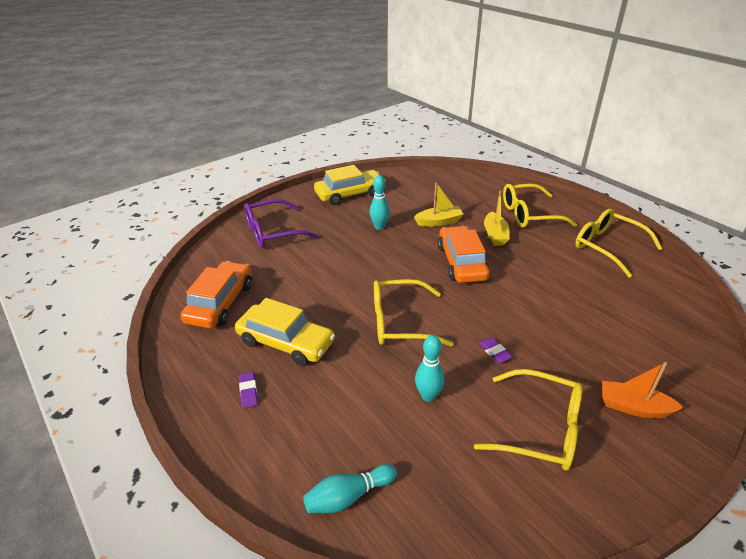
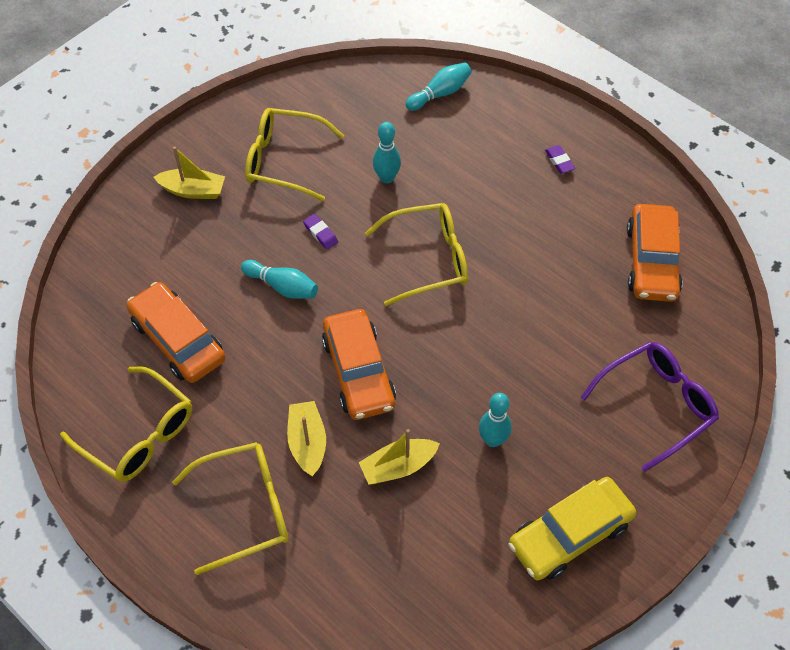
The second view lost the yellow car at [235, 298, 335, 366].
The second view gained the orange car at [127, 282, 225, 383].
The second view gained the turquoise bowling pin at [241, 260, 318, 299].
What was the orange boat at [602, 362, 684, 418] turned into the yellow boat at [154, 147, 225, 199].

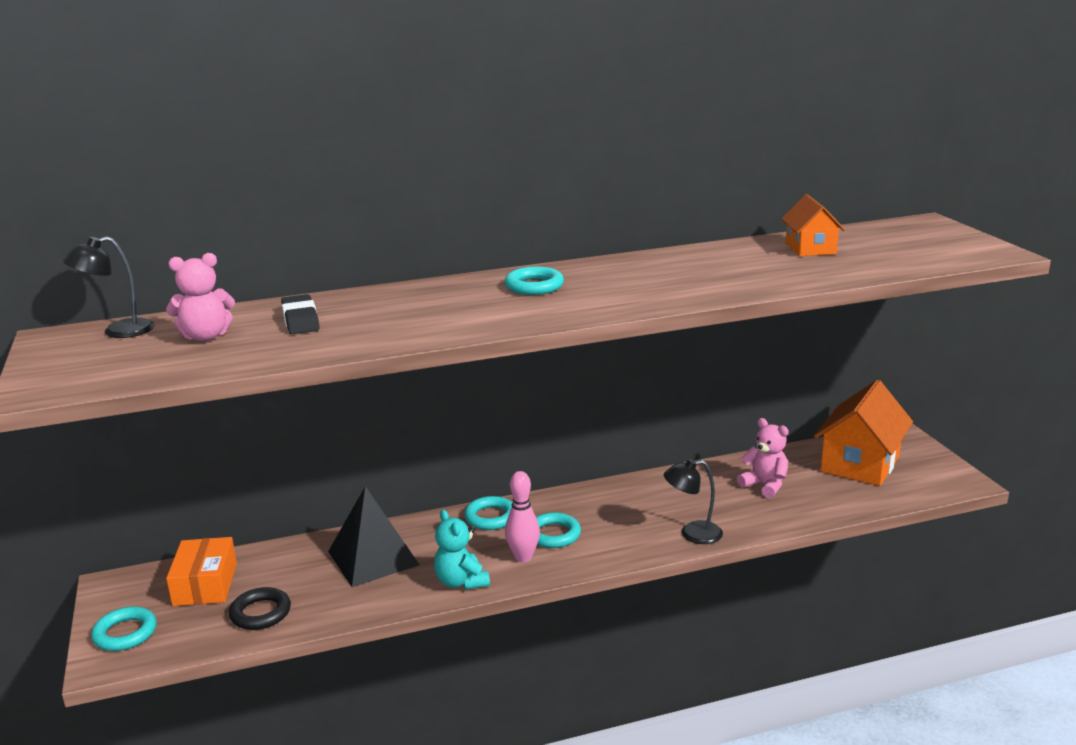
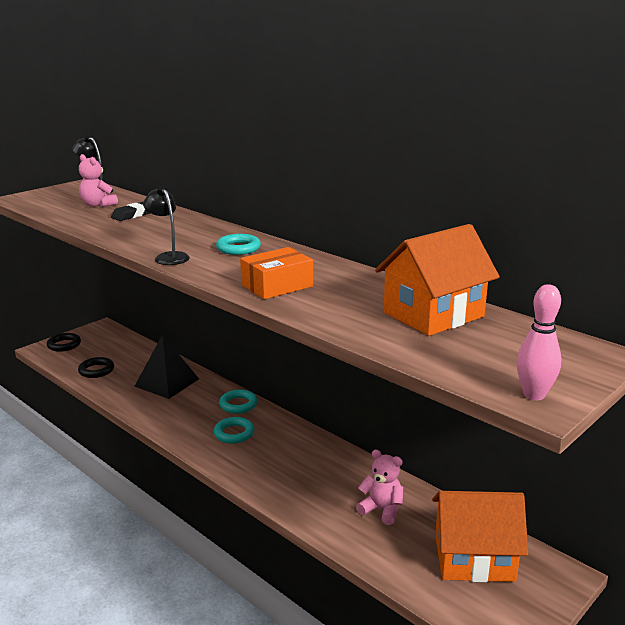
The second view lost the turquoise teddy bear at [434, 510, 490, 590].
The orange box ended up elsewhere, having gone from [166, 537, 237, 606] to [240, 247, 313, 299].
The pink bowling pin ended up elsewhere, having gone from [505, 471, 540, 562] to [517, 284, 561, 400].
The black lamp ended up elsewhere, having gone from [664, 459, 723, 544] to [143, 186, 190, 265].
What was the turquoise ring at [91, 606, 157, 651] turned into the black ring at [47, 333, 81, 352].
The pink teddy bear at [737, 418, 789, 499] ended up facing another way, 75 degrees counterclockwise from before.
The size of the orange house at [781, 194, 845, 256] changed by a factor of 1.74.

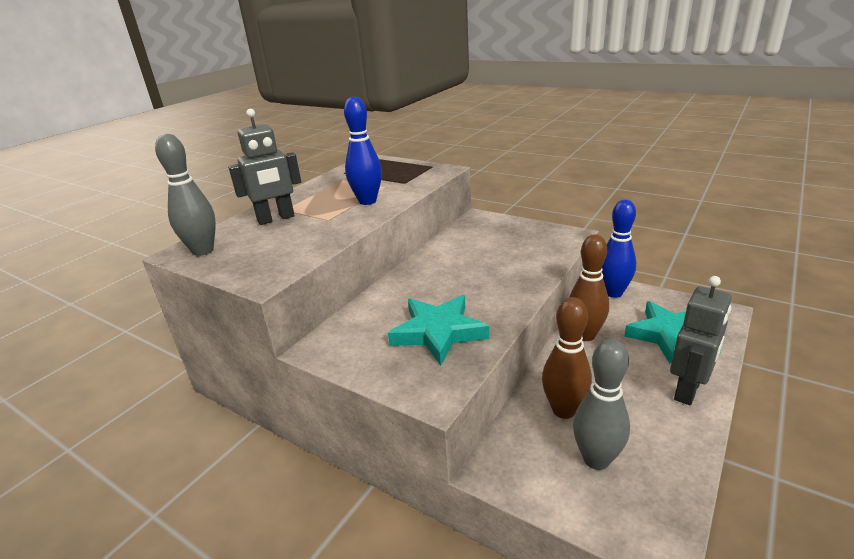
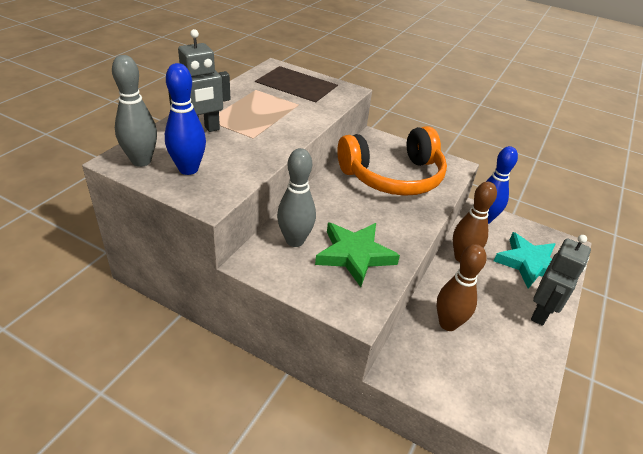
The second view gained the orange headphones at [337, 126, 447, 196].
The blue bowling pin ended up elsewhere, having gone from [344, 97, 382, 205] to [165, 63, 206, 175].
The grey bowling pin ended up elsewhere, having gone from [573, 339, 630, 470] to [277, 148, 316, 247].
What was the turquoise star at [388, 295, 489, 366] turned into the green star at [315, 223, 400, 287].

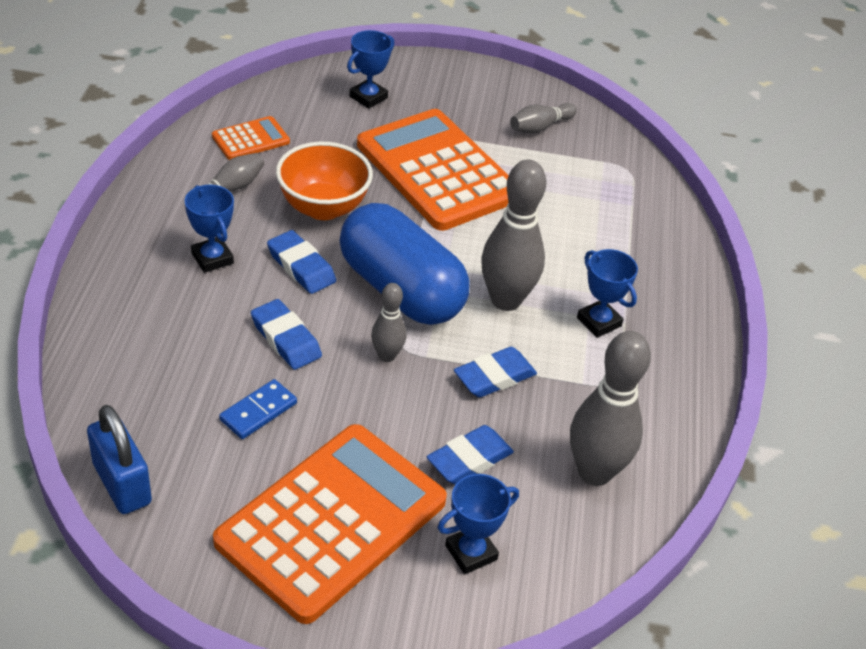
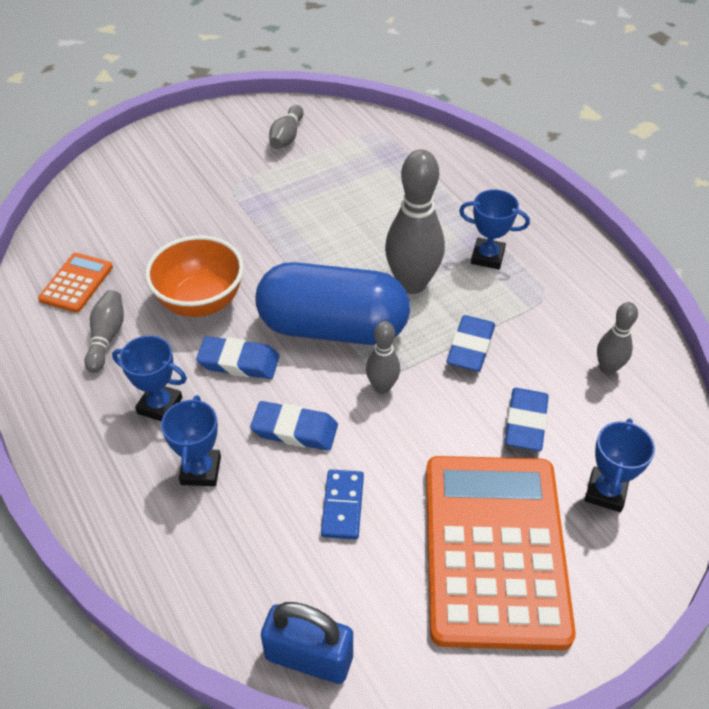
The second view lost the orange calculator at [357, 109, 509, 231].
The blue trophy ended up elsewhere, having gone from [347, 30, 394, 109] to [161, 395, 221, 486].
The size of the grey bowling pin at [570, 331, 651, 486] changed by a factor of 0.53.

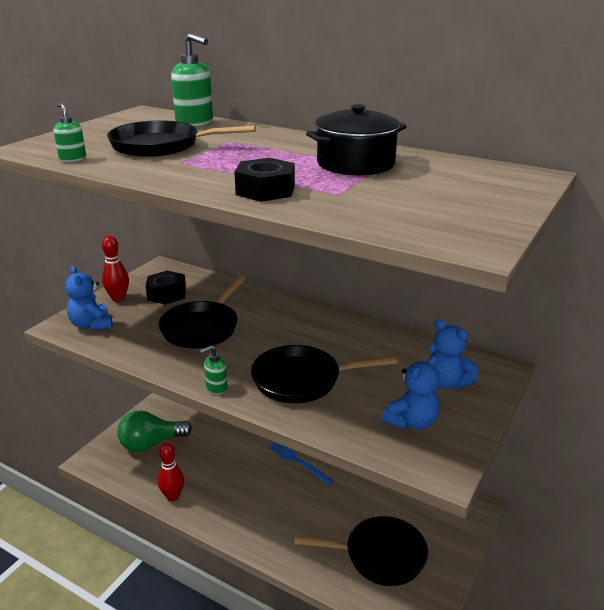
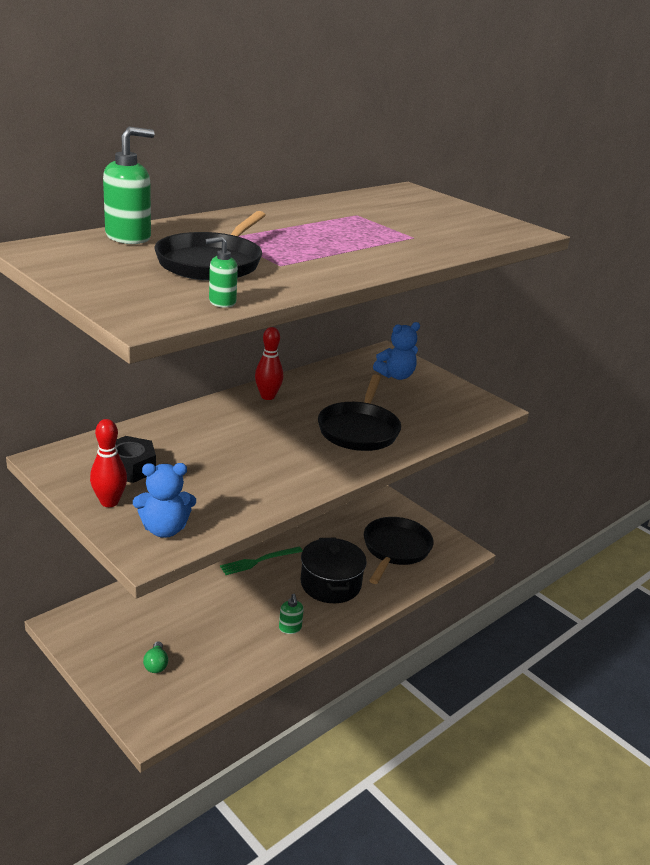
The second view lost the black pan at [159, 276, 246, 349].
The second view lost the black nut at [234, 158, 295, 202].
The second view lost the blue teddy bear at [382, 355, 440, 430].
The red bowling pin ended up elsewhere, having gone from [158, 443, 184, 501] to [255, 327, 283, 400].
The green soap dispenser ended up elsewhere, having gone from [200, 346, 227, 395] to [279, 594, 304, 634].
The black pot ended up elsewhere, having gone from [306, 104, 407, 175] to [301, 538, 367, 603].
What was the blue fork at [268, 443, 334, 485] turned into the green fork at [220, 546, 303, 575].
The size of the green light bulb at [117, 410, 192, 452] changed by a factor of 0.46.

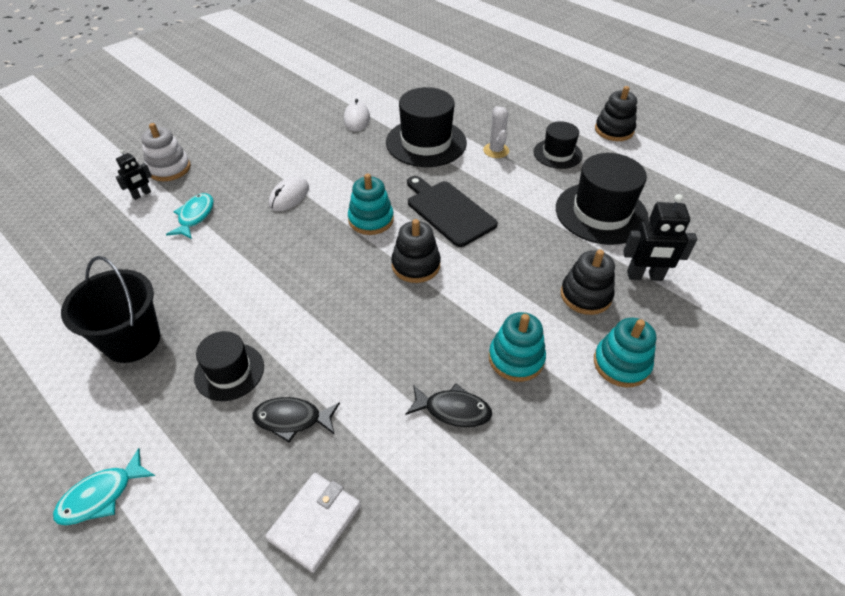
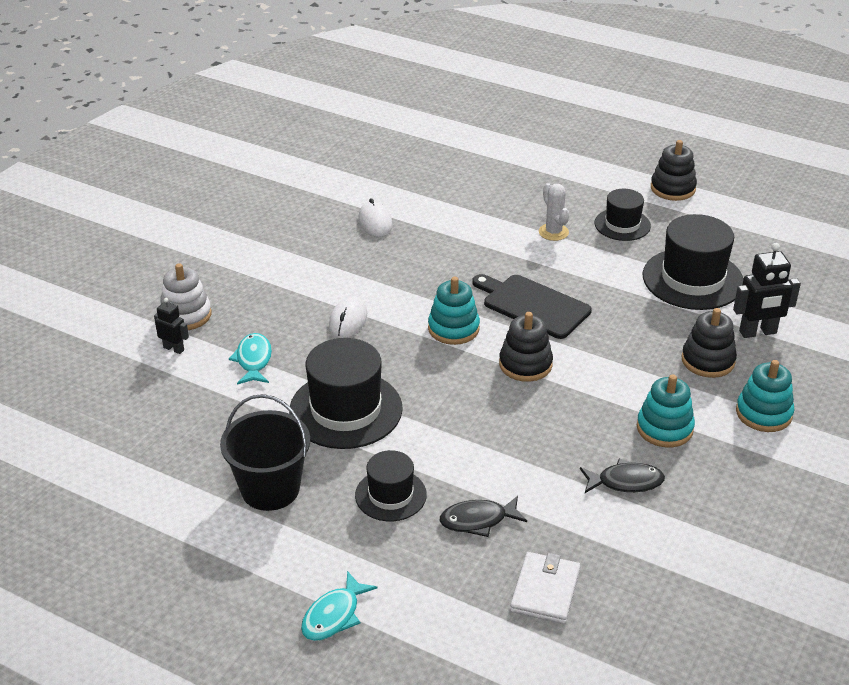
The black hat ended up elsewhere, having gone from [386, 87, 467, 167] to [289, 338, 403, 449].
The black robot at [116, 150, 152, 200] ended up facing another way, 90 degrees counterclockwise from before.

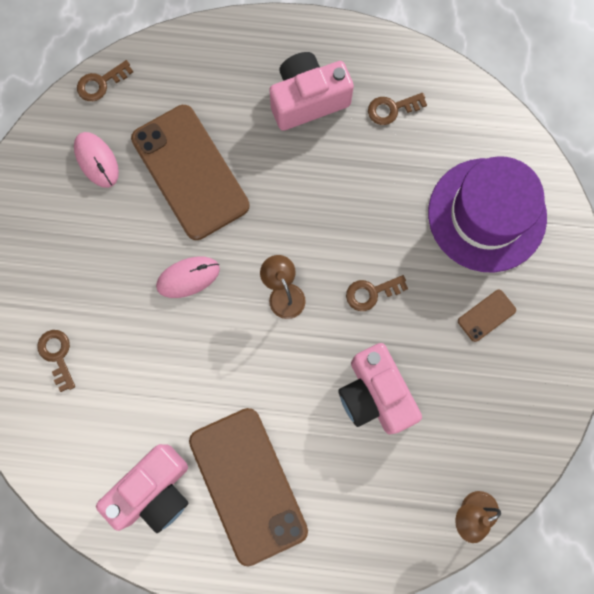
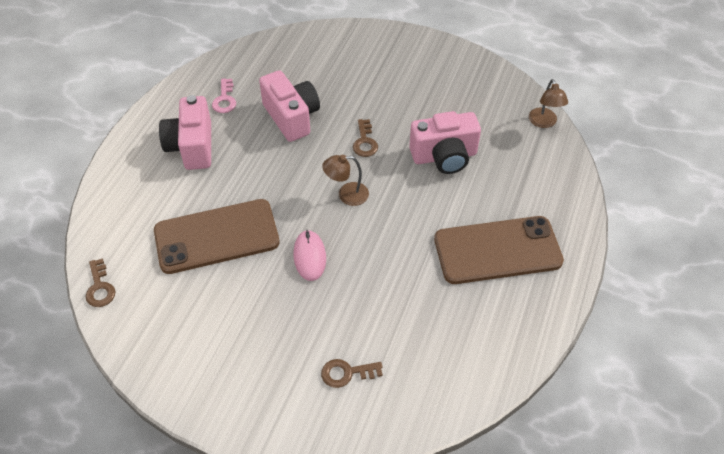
The second view lost the pink mouse at [74, 132, 119, 188].
The second view lost the purple hat at [428, 156, 547, 273].
The second view lost the brown phone at [458, 290, 516, 342].
The pink camera ended up elsewhere, having gone from [96, 444, 188, 533] to [259, 70, 320, 142].
What was the brown key at [368, 93, 427, 125] turned into the pink key at [212, 78, 236, 113].

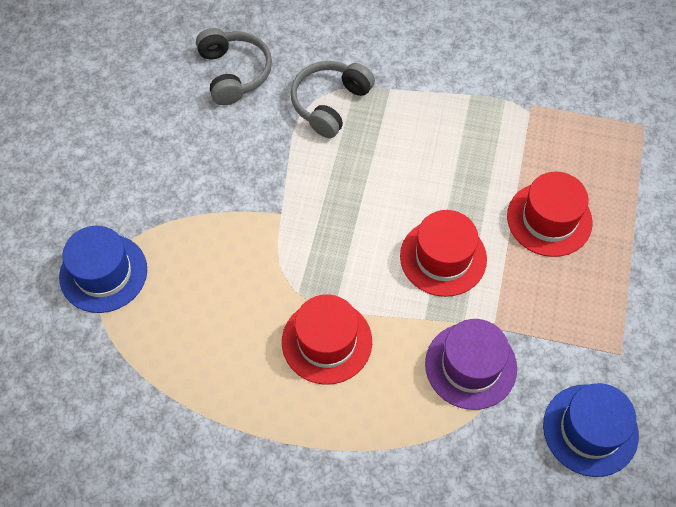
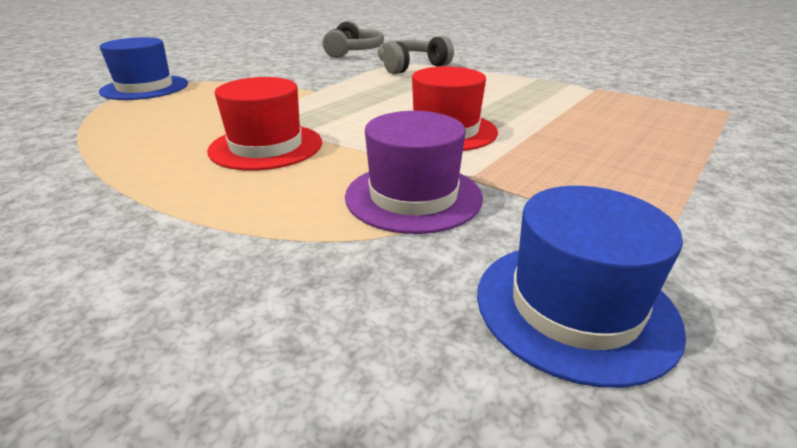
The second view lost the red hat at [507, 172, 593, 257].

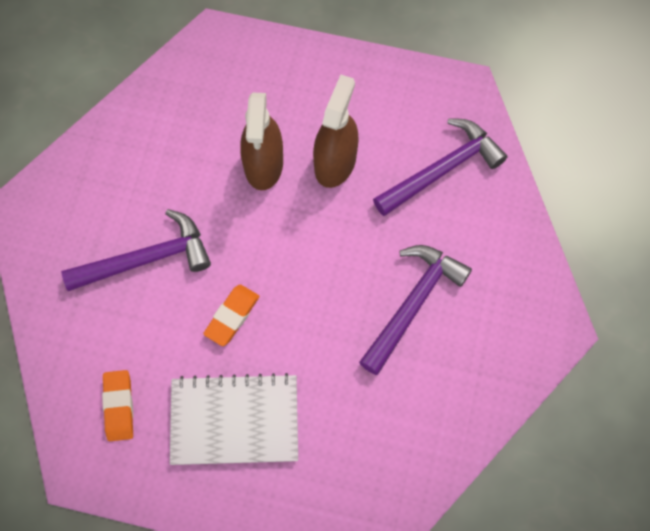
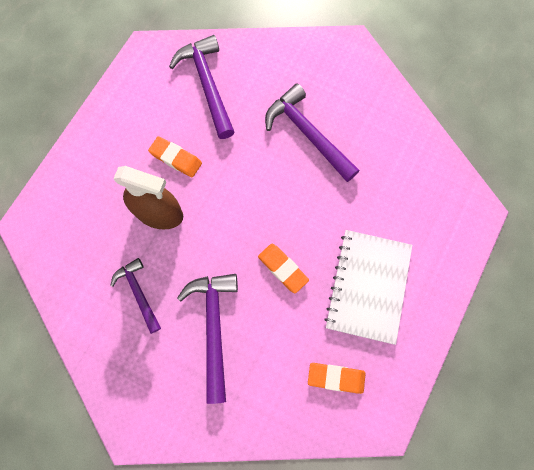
The second view gained the purple hammer at [110, 258, 161, 334].
Where the brown spray bottle stood at [313, 75, 359, 188], the orange eraser came to stand at [148, 136, 202, 178].

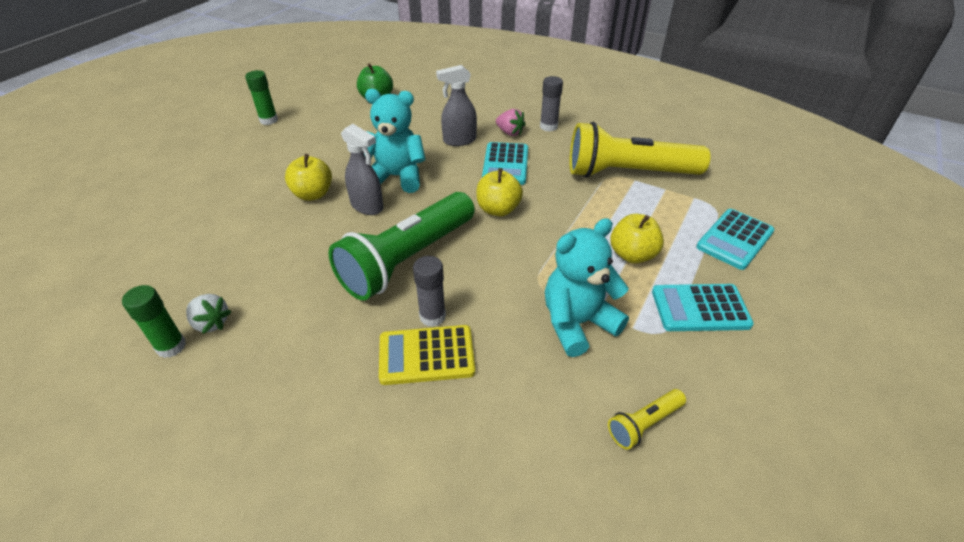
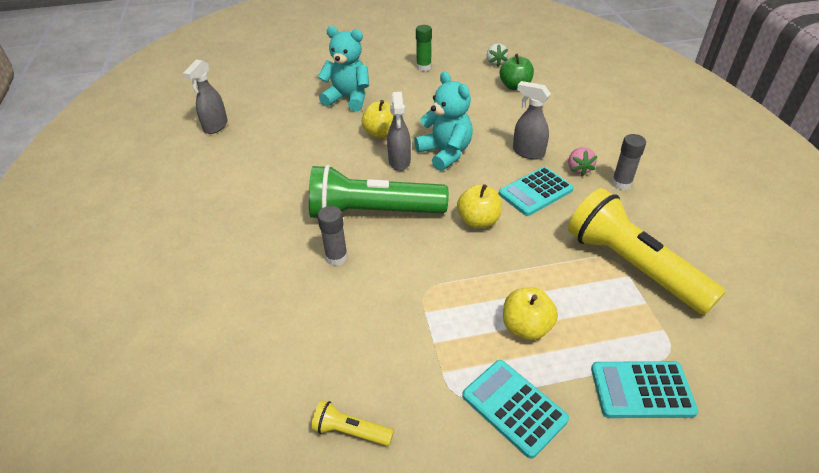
The second view lost the green glue stick at [122, 285, 186, 358].
The second view lost the yellow calculator at [379, 325, 475, 385].
The second view gained the grey spray bottle at [183, 59, 228, 134].
The white strawberry ended up elsewhere, having gone from [186, 294, 232, 334] to [487, 43, 508, 67].
The turquoise teddy bear ended up elsewhere, having gone from [545, 218, 629, 357] to [318, 26, 369, 112].

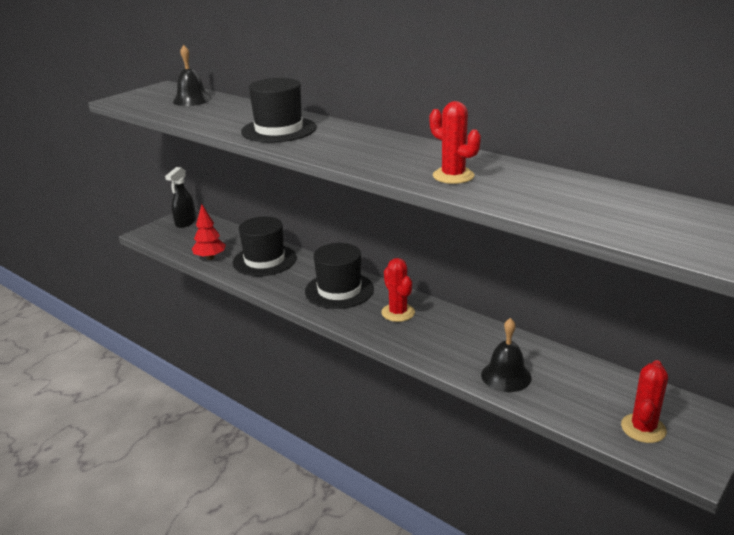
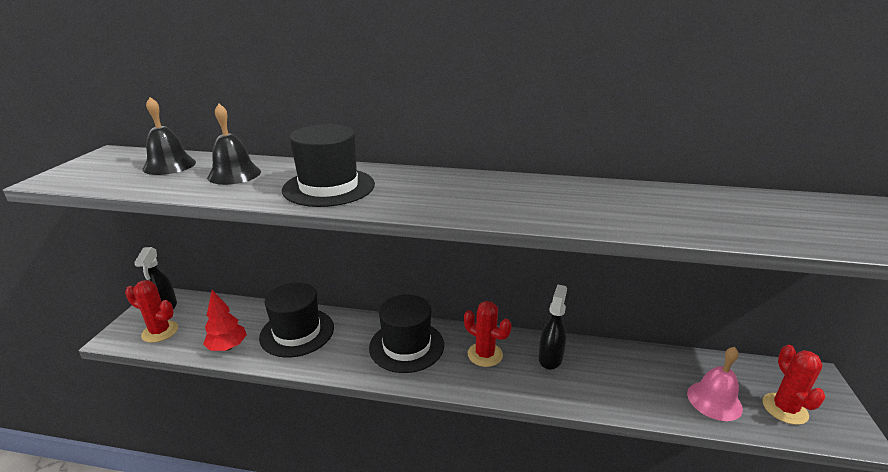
The second view gained the black spray bottle at [539, 284, 567, 370].
The second view gained the pink bell at [687, 347, 743, 421].
The red cactus ended up elsewhere, having gone from [430, 101, 481, 184] to [125, 280, 178, 343].
The black bell ended up elsewhere, having gone from [481, 318, 531, 392] to [207, 104, 261, 185].

